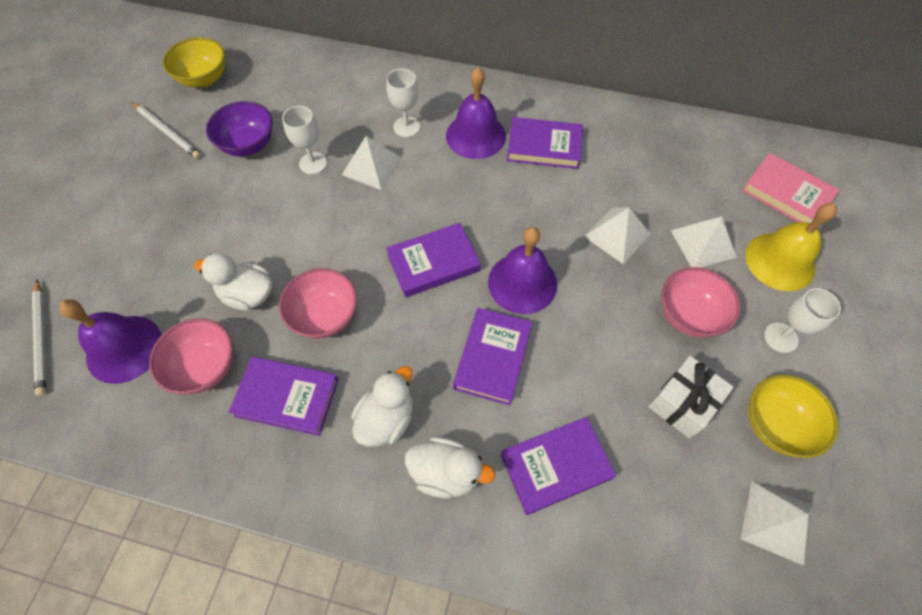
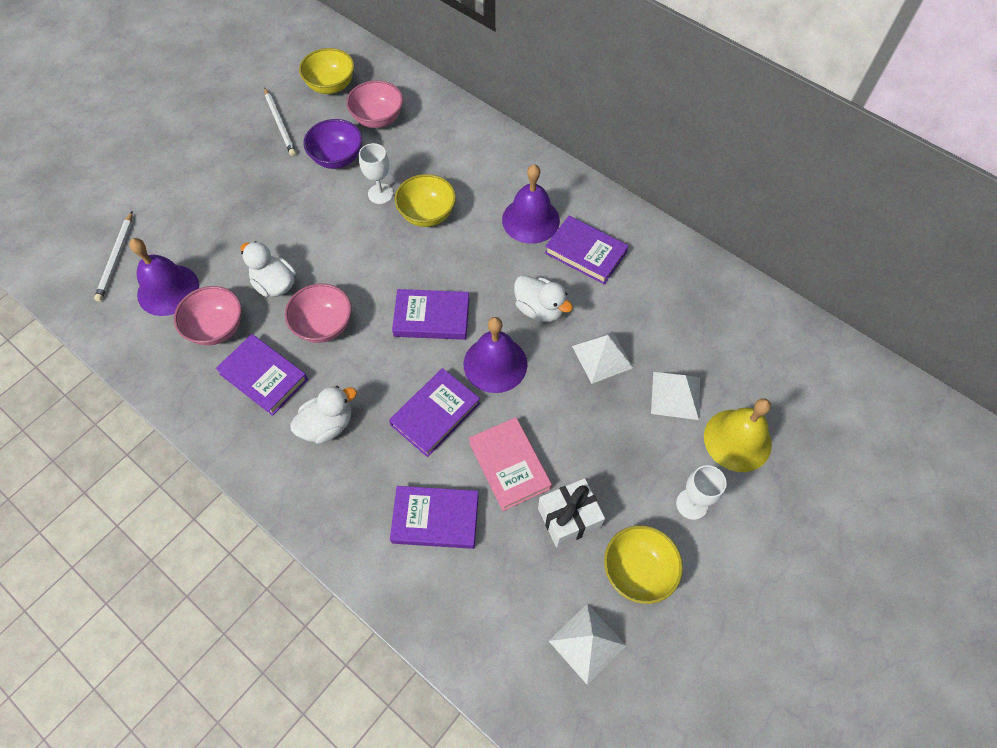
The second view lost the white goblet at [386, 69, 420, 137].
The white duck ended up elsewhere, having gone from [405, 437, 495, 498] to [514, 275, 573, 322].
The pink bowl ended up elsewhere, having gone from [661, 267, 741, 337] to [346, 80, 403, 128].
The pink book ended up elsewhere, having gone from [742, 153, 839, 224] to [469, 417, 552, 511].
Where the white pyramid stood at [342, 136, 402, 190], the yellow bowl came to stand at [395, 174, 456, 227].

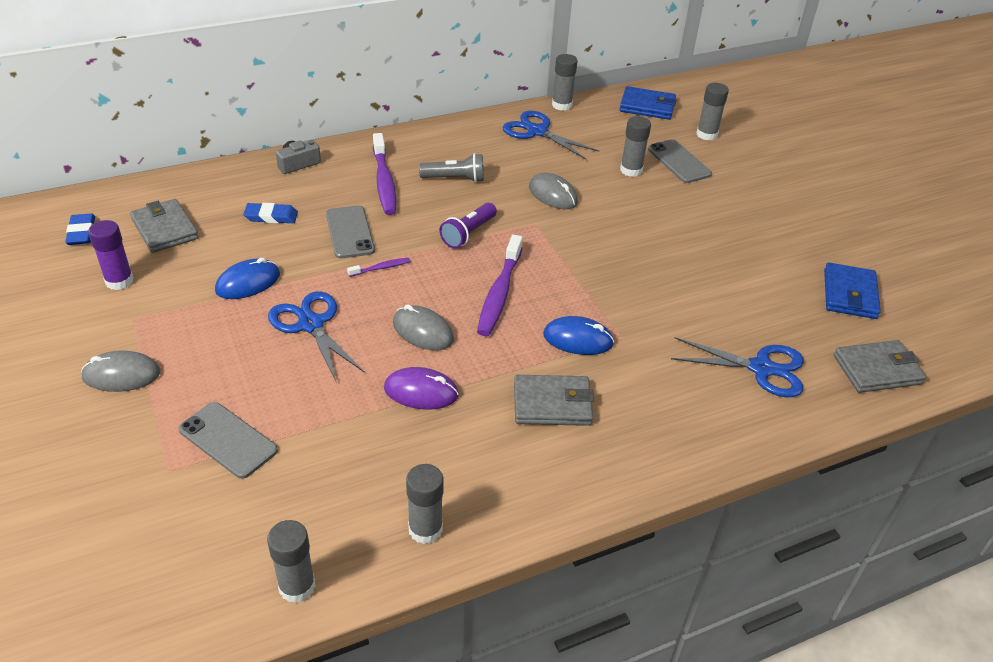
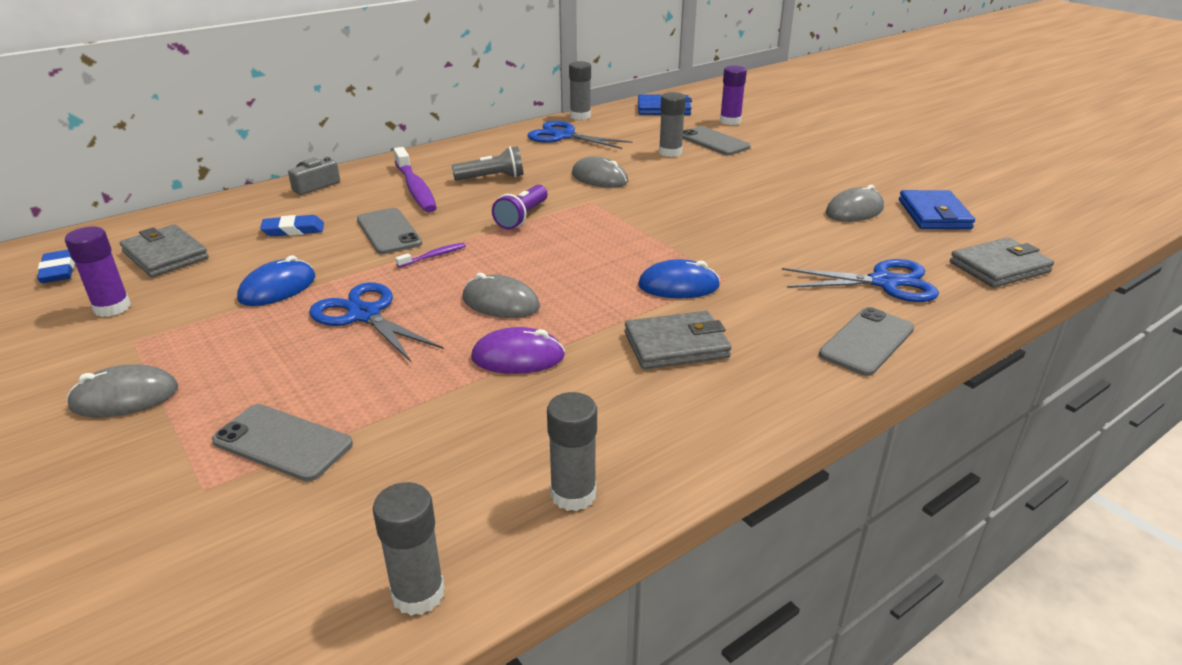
The second view lost the purple toothbrush at [477, 235, 523, 336].
The second view gained the grey phone at [819, 307, 914, 376].
The second view gained the grey mouse at [826, 185, 884, 222].
What was the grey glue stick at [696, 83, 729, 141] turned into the purple glue stick at [720, 66, 747, 125].

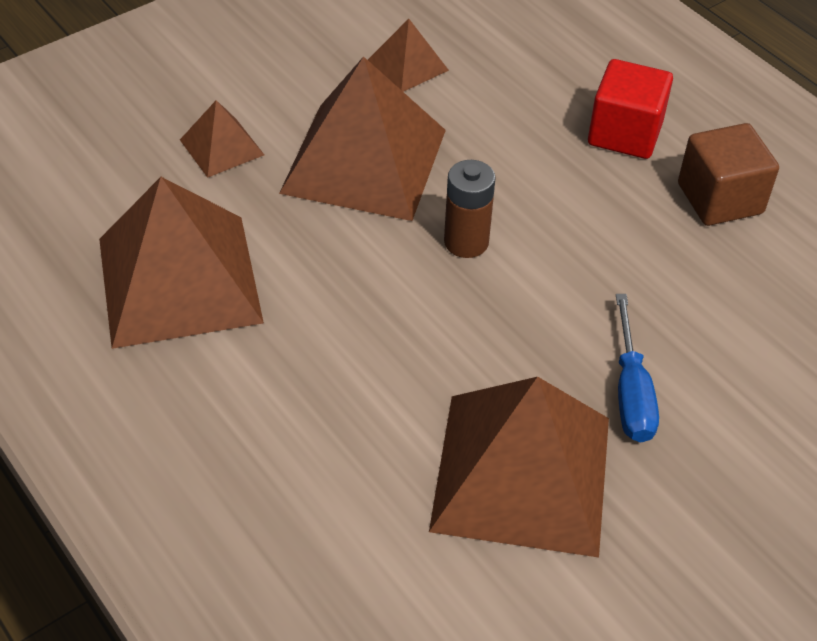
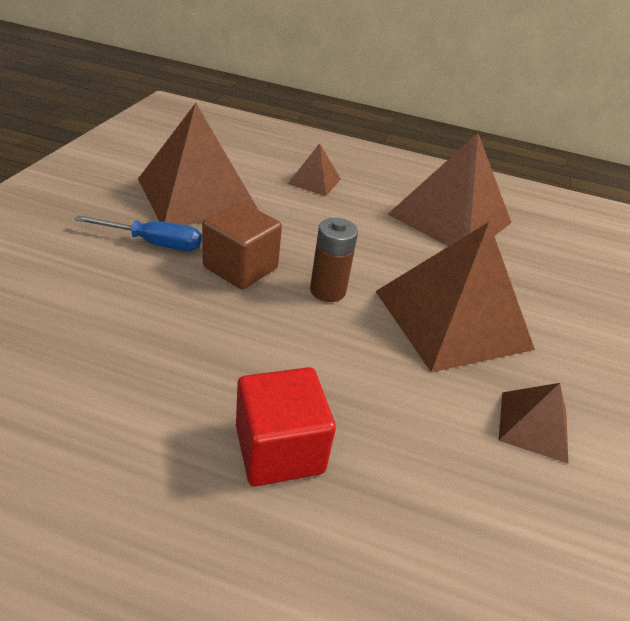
The brown pyramid ended up elsewhere, having gone from [180, 100, 264, 178] to [288, 143, 341, 196].
The brown cube ended up elsewhere, having gone from [678, 123, 779, 226] to [202, 202, 282, 289].
The blue screwdriver at [616, 294, 659, 442] ended up facing another way, 135 degrees clockwise from before.

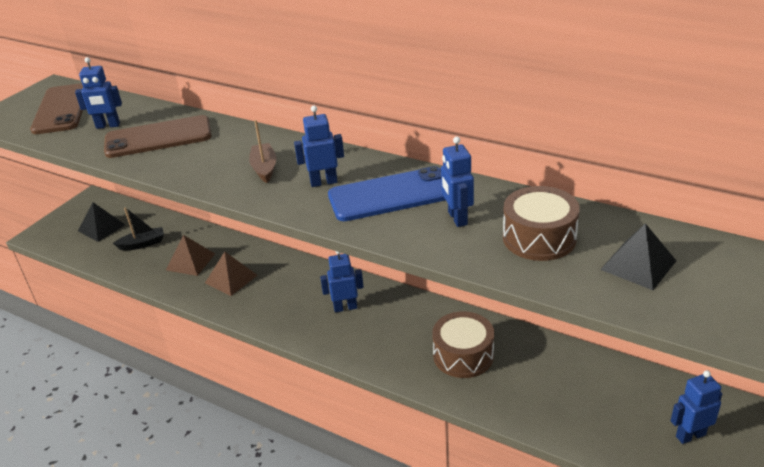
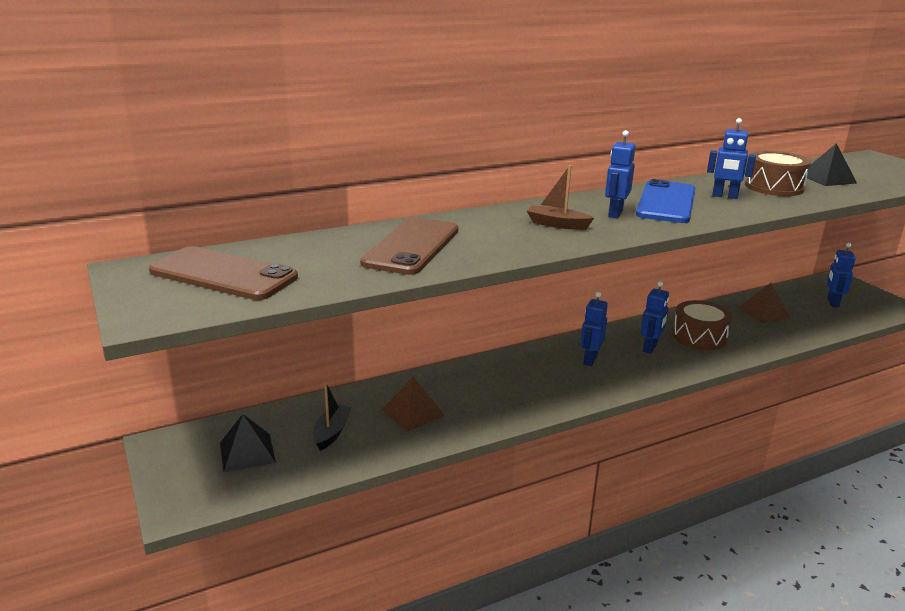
The blue robot ended up elsewhere, having gone from [75, 57, 122, 129] to [640, 281, 669, 354].
The brown pyramid ended up elsewhere, having gone from [205, 252, 257, 296] to [738, 283, 791, 323].

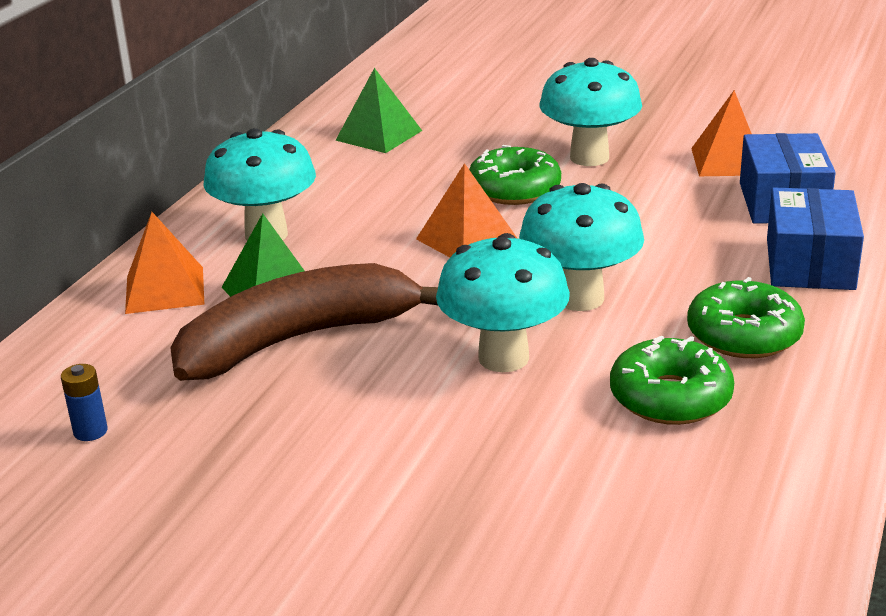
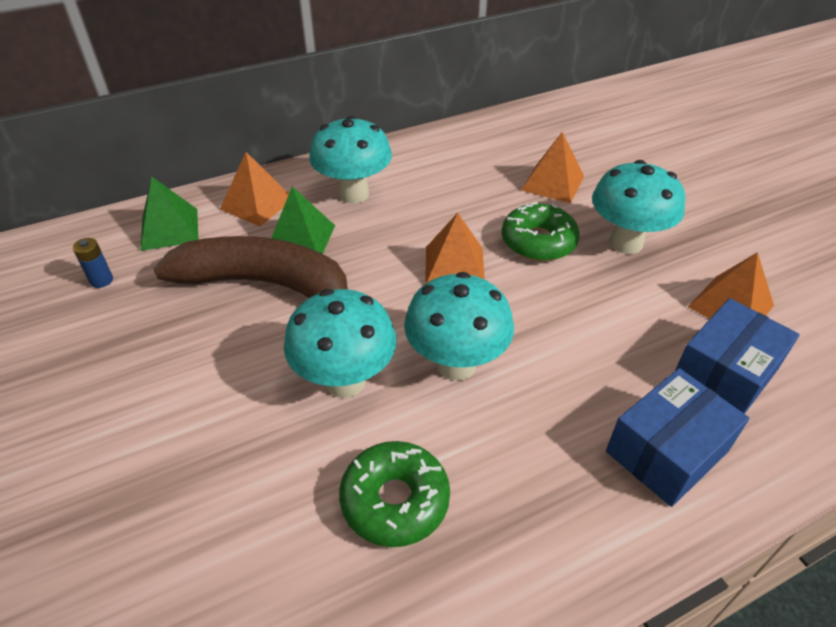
The second view lost the green donut at [687, 277, 805, 358].
The second view gained the orange pyramid at [521, 132, 584, 203].
The green pyramid ended up elsewhere, having gone from [335, 68, 422, 153] to [140, 176, 198, 251].

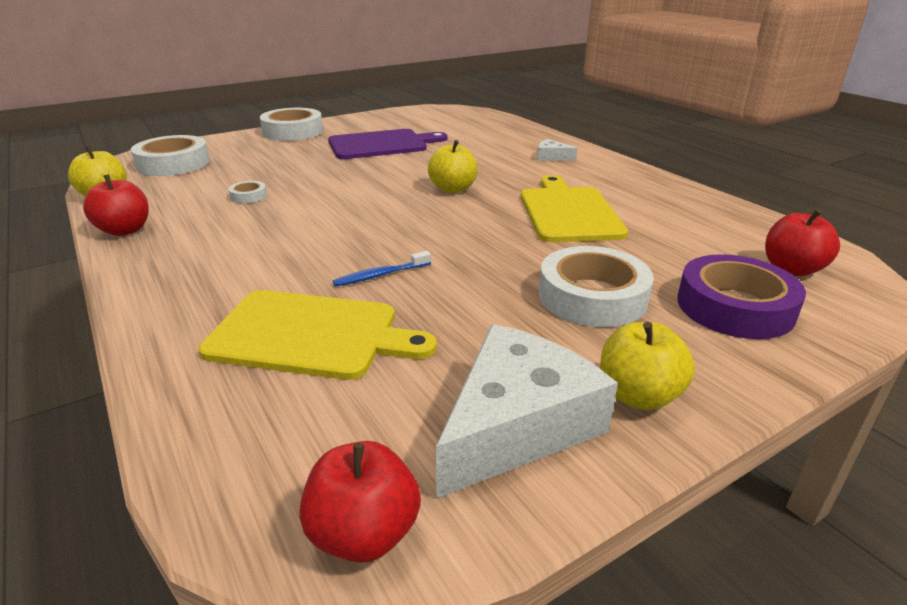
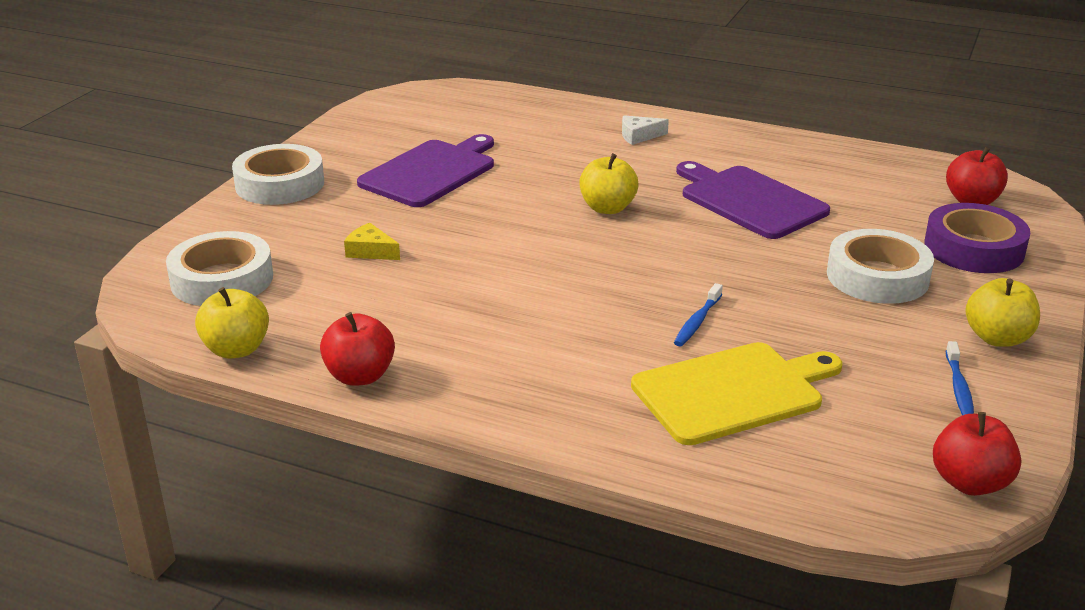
The second view lost the white tape at [228, 181, 267, 203].
The second view gained the yellow cheese at [344, 223, 400, 260].
Where the white cheese stood at [435, 324, 618, 498], the blue toothbrush came to stand at [946, 341, 974, 415].
What was the yellow cutting board at [521, 175, 628, 242] turned into the purple cutting board at [676, 161, 830, 239].

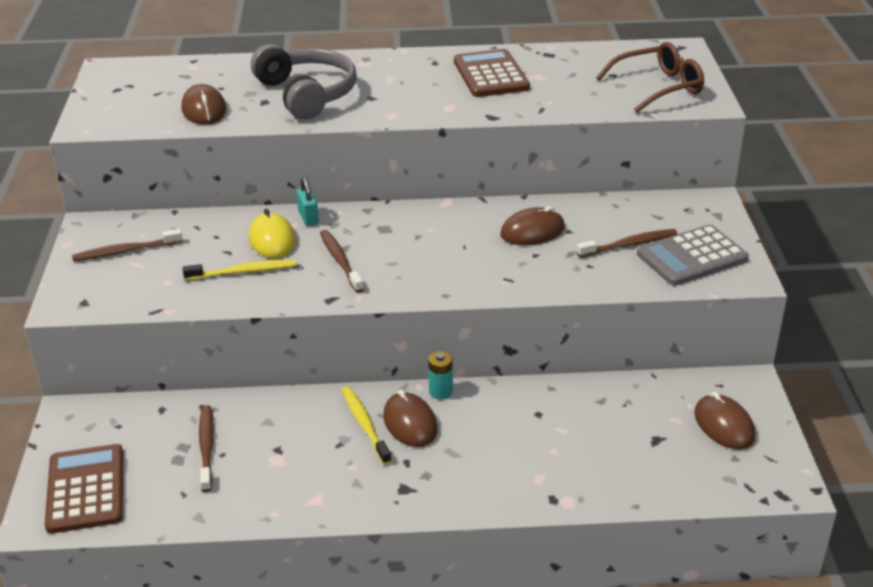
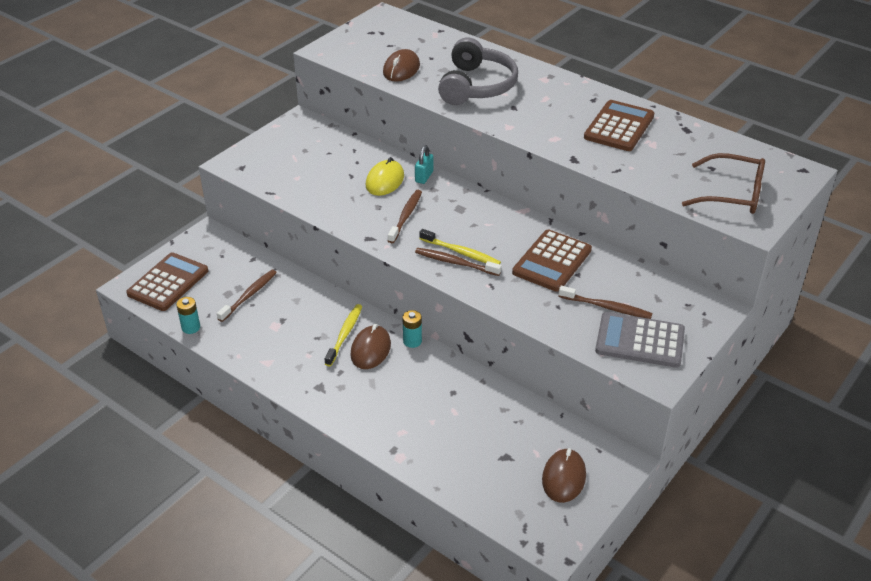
The second view gained the turquoise battery at [176, 297, 200, 334].
The brown toothbrush ended up elsewhere, having gone from [72, 229, 183, 261] to [415, 248, 502, 276].
The yellow toothbrush ended up elsewhere, having gone from [183, 259, 296, 280] to [419, 229, 501, 264].
Where the brown mouse stood at [500, 206, 565, 245], the brown calculator came to stand at [512, 230, 592, 292].

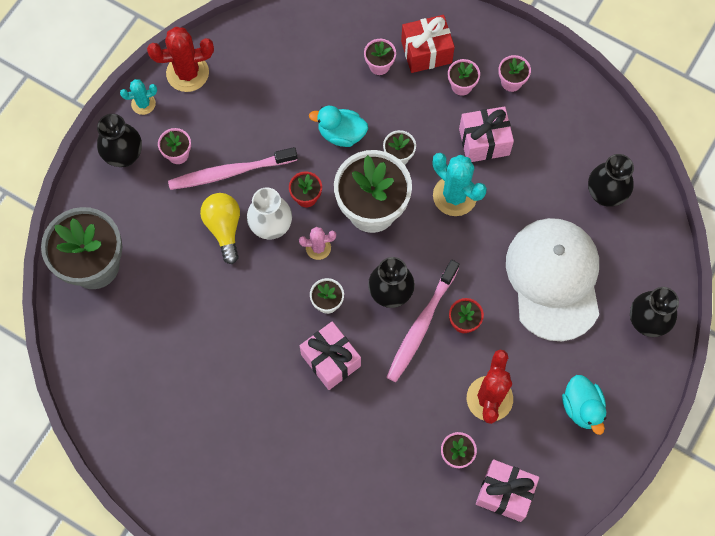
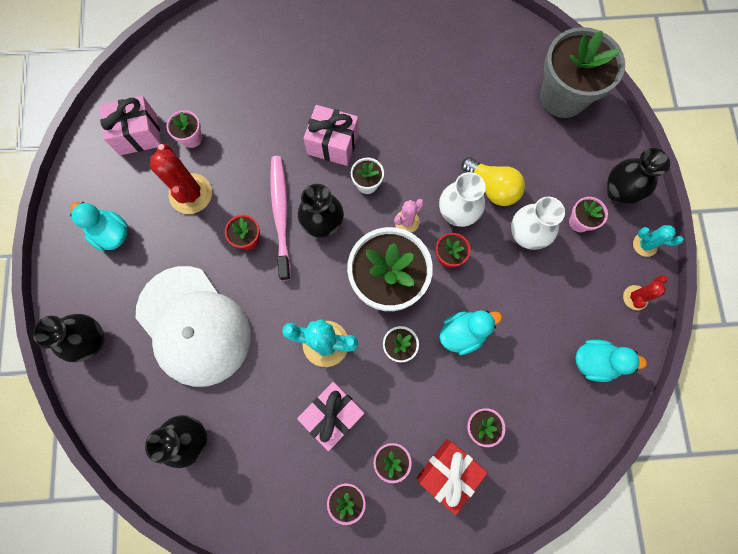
The second view gained the turquoise duck at [575, 340, 647, 382].
Where the pink toothbrush stood at [168, 147, 297, 190], the white vase came to stand at [511, 197, 565, 250].
The turquoise cactus at [120, 79, 157, 115] ended up facing another way, 75 degrees clockwise from before.
The size of the red cactus at [147, 27, 214, 92] changed by a factor of 0.56.

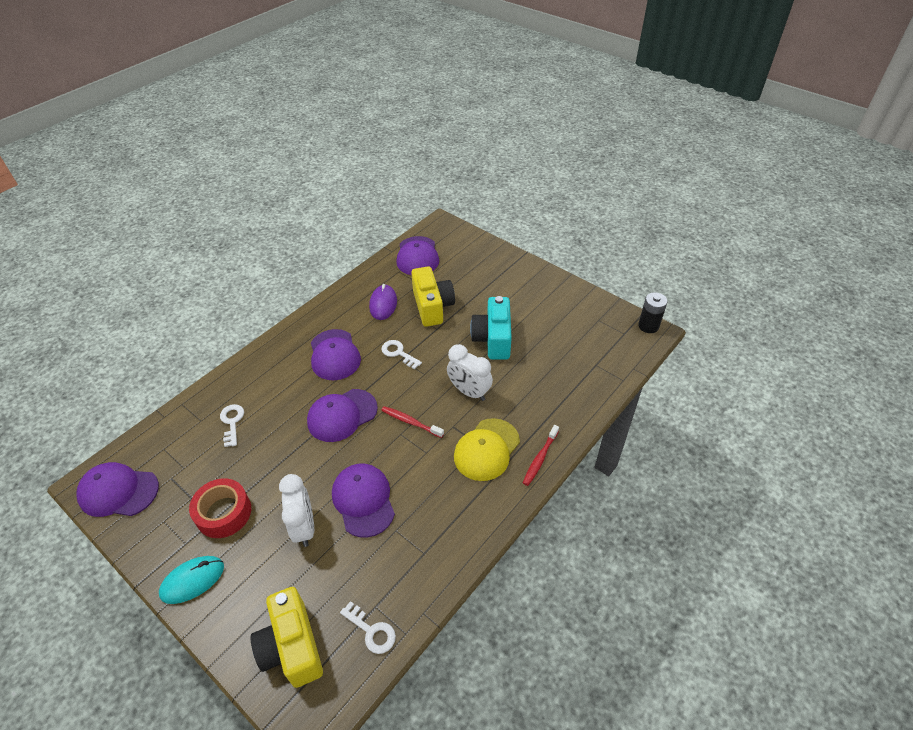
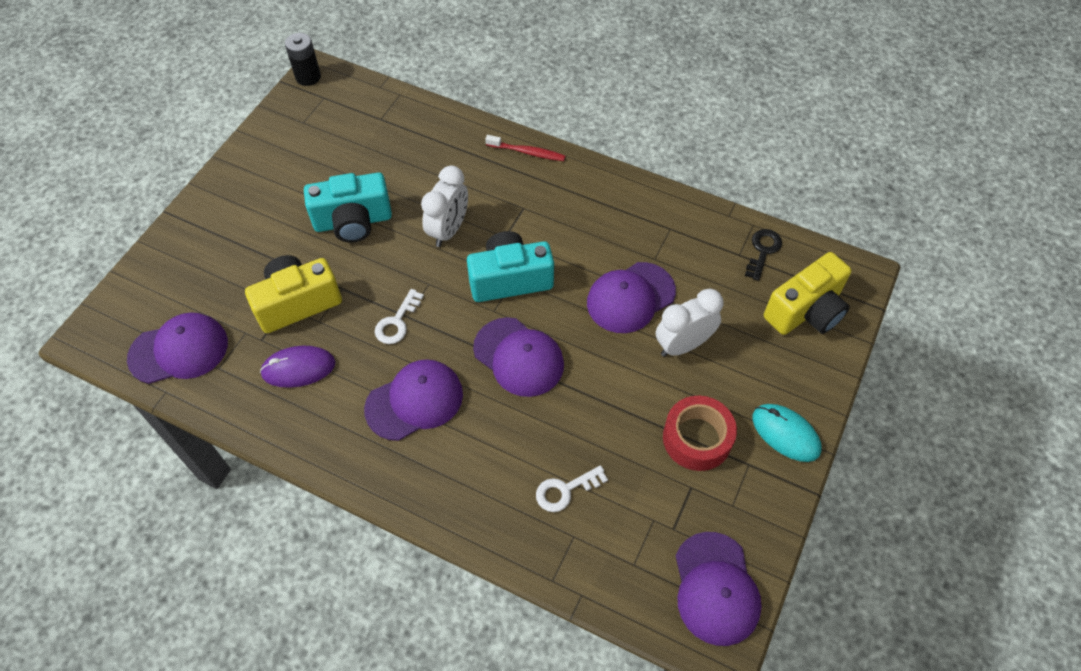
The second view lost the yellow cap at [454, 418, 520, 481].
Where the red toothbrush stood at [381, 406, 444, 438], the turquoise camera came to stand at [467, 231, 554, 302].
What was the white key at [340, 601, 396, 654] turned into the black key at [745, 229, 782, 281].

